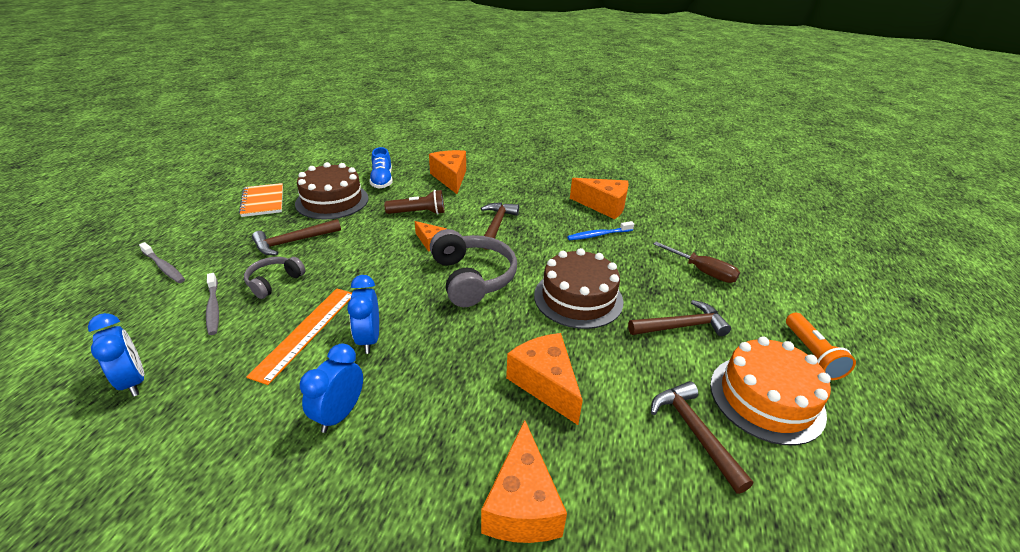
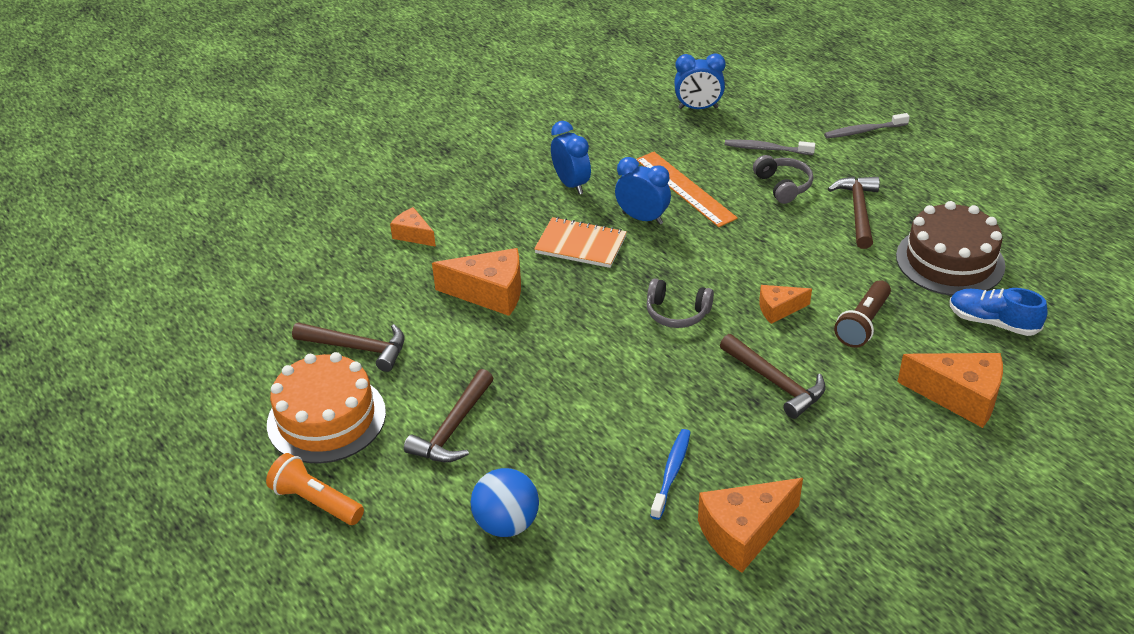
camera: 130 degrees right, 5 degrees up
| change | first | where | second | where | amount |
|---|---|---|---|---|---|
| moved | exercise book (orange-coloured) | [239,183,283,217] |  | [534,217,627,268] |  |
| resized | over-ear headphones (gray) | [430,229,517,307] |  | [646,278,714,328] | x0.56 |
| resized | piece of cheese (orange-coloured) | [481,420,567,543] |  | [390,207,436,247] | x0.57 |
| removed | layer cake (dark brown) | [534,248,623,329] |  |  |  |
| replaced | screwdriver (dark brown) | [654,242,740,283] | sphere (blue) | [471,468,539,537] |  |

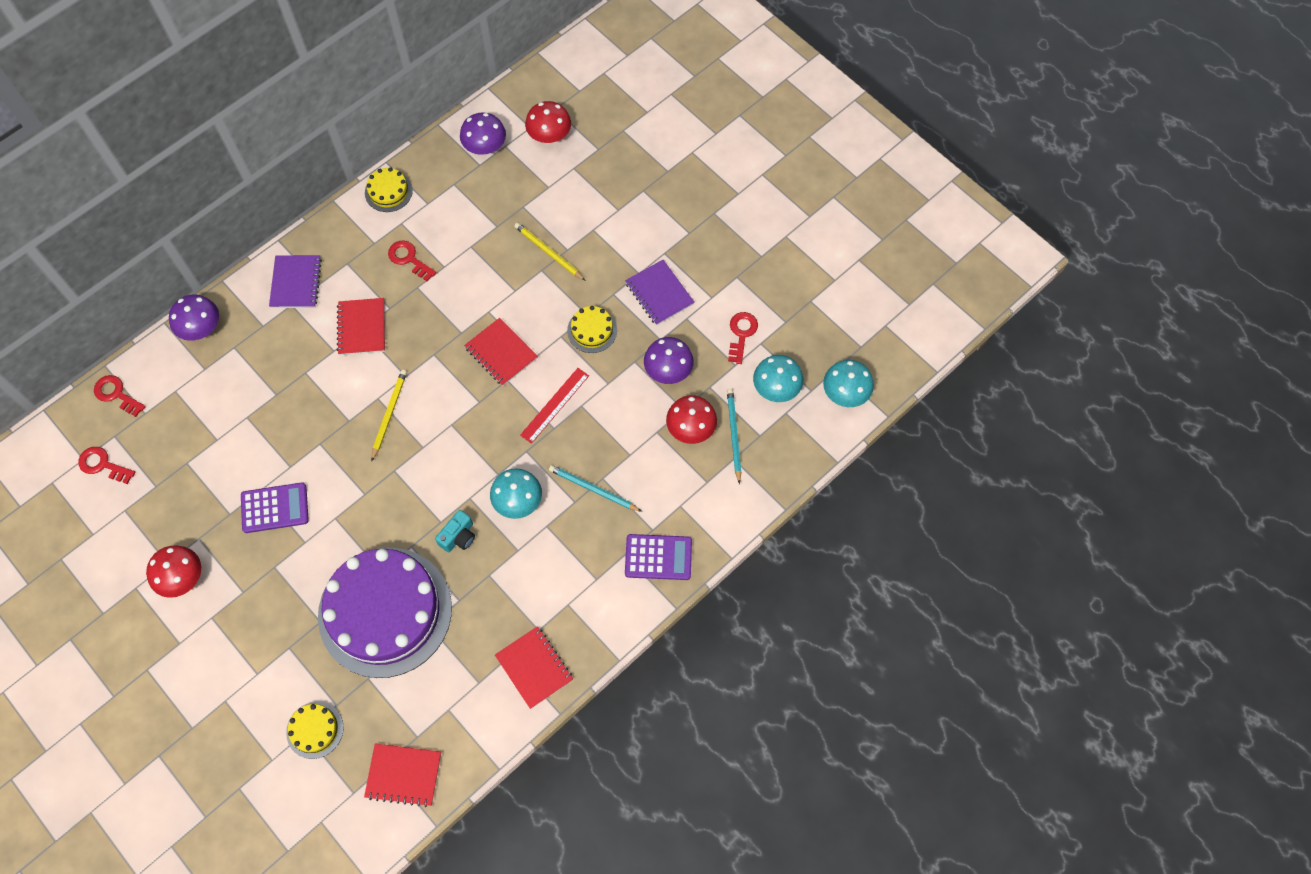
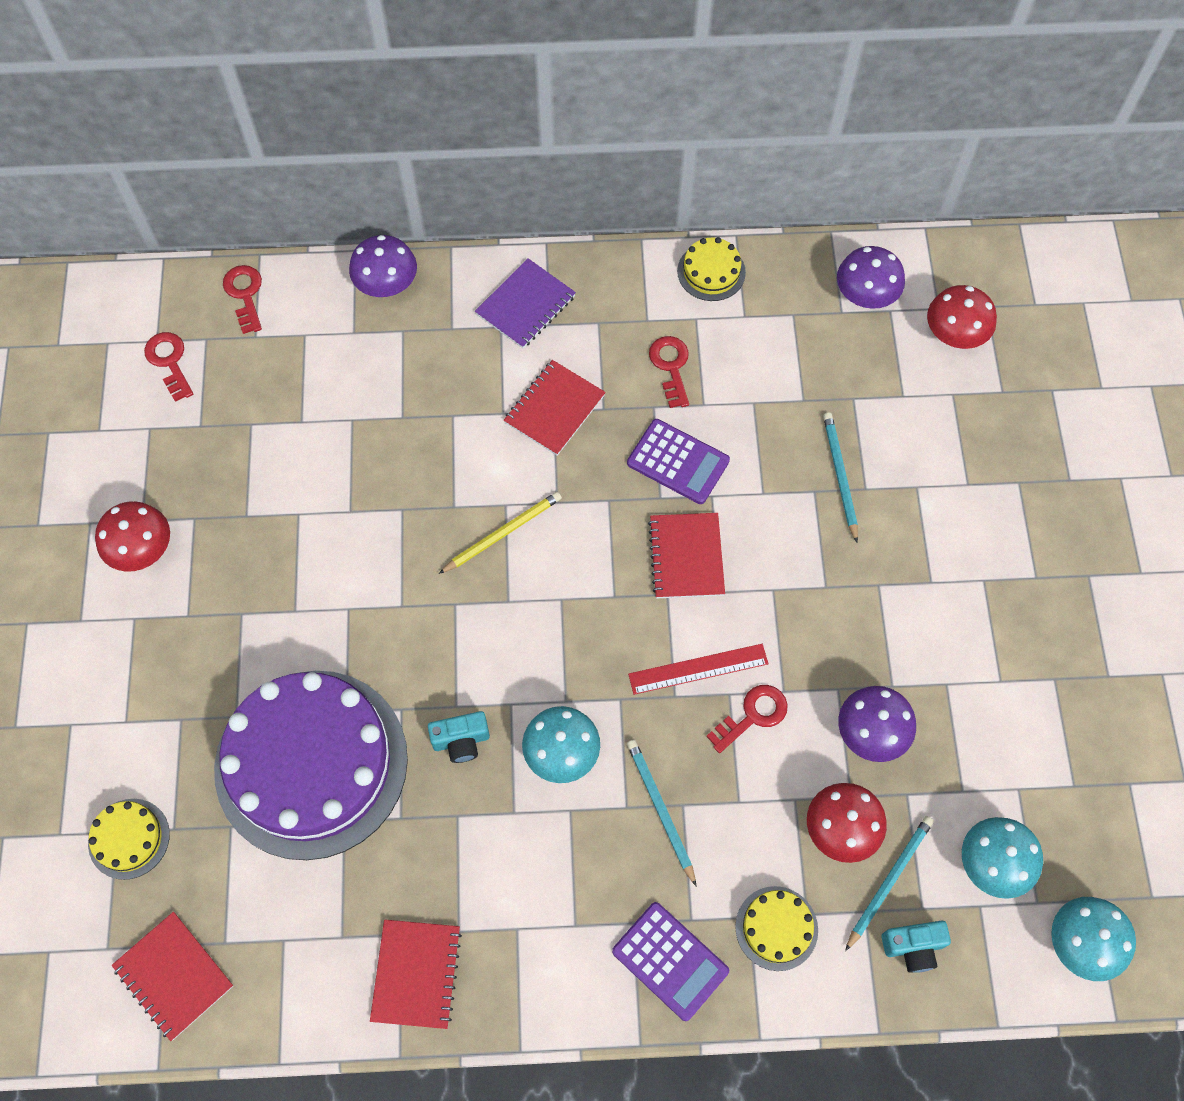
camera: 40 degrees right, 0 degrees up
| change | first | where | second | where | amount |
|---|---|---|---|---|---|
| moved | adding machine (purple) | [241,482,309,533] |  | [627,419,730,504] |  |
| recoloured | wooden pencil (golden) | [514,223,586,281] | wooden pencil (turquoise) | [823,413,858,543] |  |
| moved | layer cake (golden) | [567,306,617,353] |  | [735,886,818,971] |  |
| removed | exercise book (purple) | [625,260,695,325] |  |  |  |
| moved | key (scarlet) | [728,312,758,364] |  | [706,685,788,753] |  |
| added |  |  | photo camera (turquoise) | [882,920,951,973] |  |

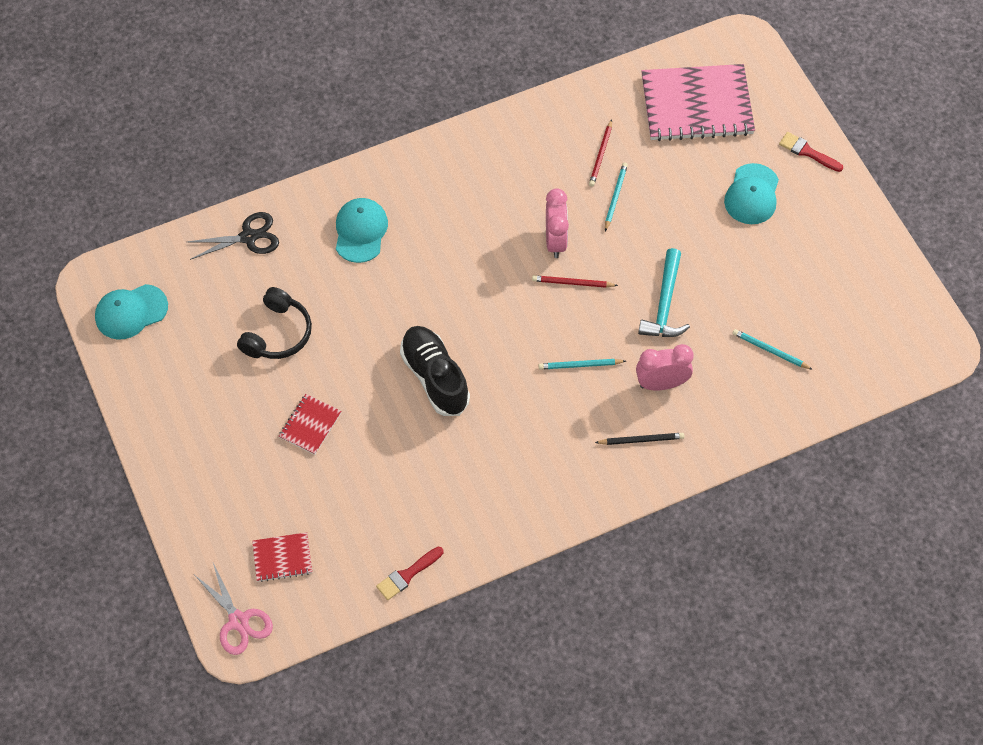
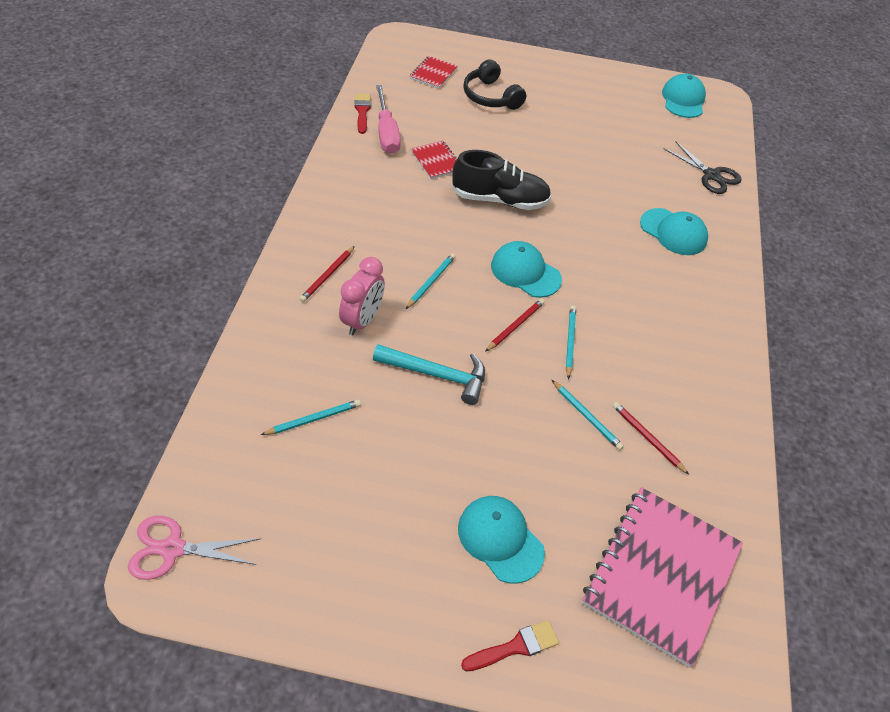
camera: 120 degrees right, 10 degrees down
| change | first | where | second | where | amount |
|---|---|---|---|---|---|
| turned | scissors (ebony) | [187,212,279,260] |  | [664,141,742,194] | 60 degrees counterclockwise |
| moved | scissors (rosy) | [195,563,273,655] |  | [128,516,261,580] |  |
| moved | over-ear headphones (ebony) | [237,287,312,359] |  | [463,59,526,110] |  |
| moved | exercise book (scarlet) | [279,394,341,455] |  | [410,140,457,179] |  |
| replaced | bedside clock (rosy) | [546,188,569,258] | wooden pencil (turquoise) | [566,305,576,379] |  |
| recoloured | wooden pencil (ebony) | [595,433,685,445] | wooden pencil (scarlet) | [299,246,355,302] |  |
| turned | claw hammer (turquoise) | [638,248,690,337] |  | [373,344,485,405] | 150 degrees clockwise |
| added |  |  | screwdriver (rosy) | [376,85,401,154] |  |
| added |  |  | cap (turquoise) | [491,241,562,298] |  |

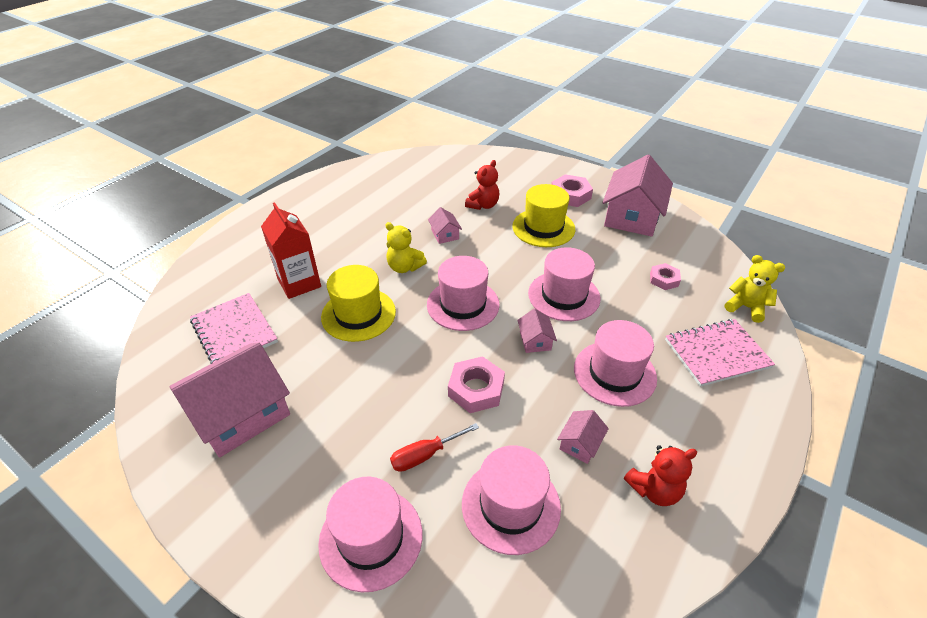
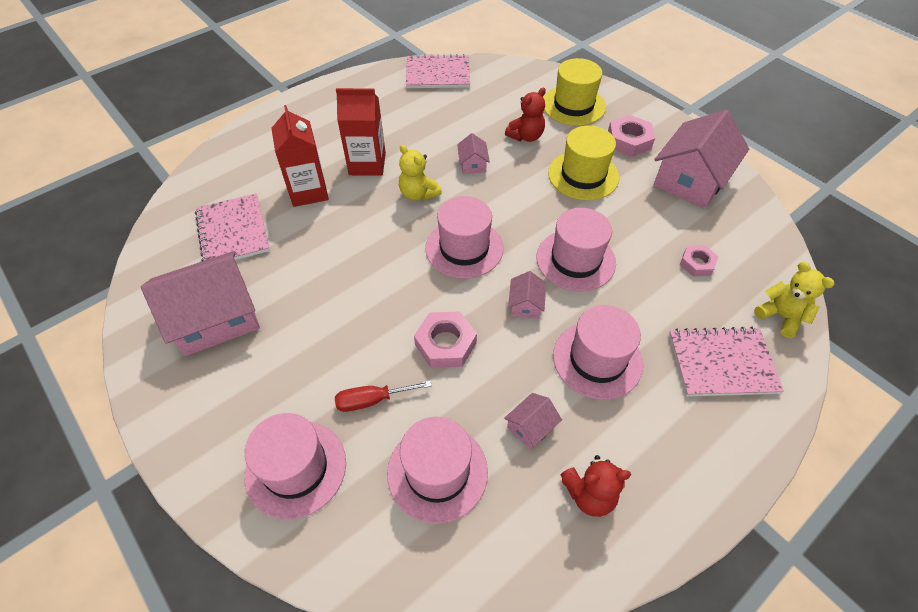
camera: 15 degrees right, 10 degrees up
| change | first | where | second | where | amount |
|---|---|---|---|---|---|
| moved | hat (golden) | [321,265,396,342] |  | [543,58,606,126] |  |
| added |  |  | juice carton (scarlet) | [336,88,386,176] |  |
| added |  |  | exercise book (rosy) | [406,54,470,88] |  |

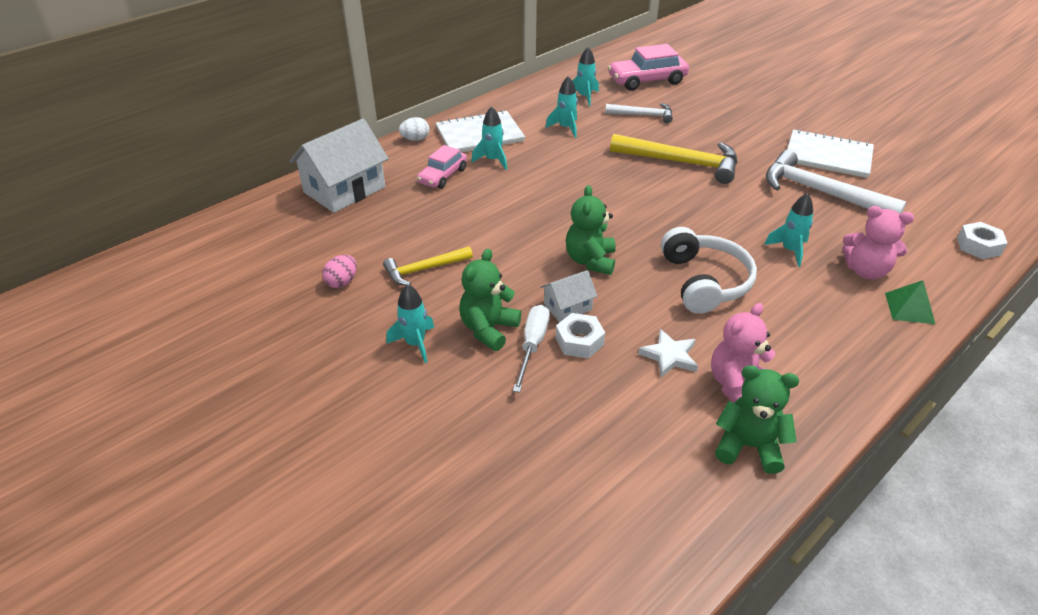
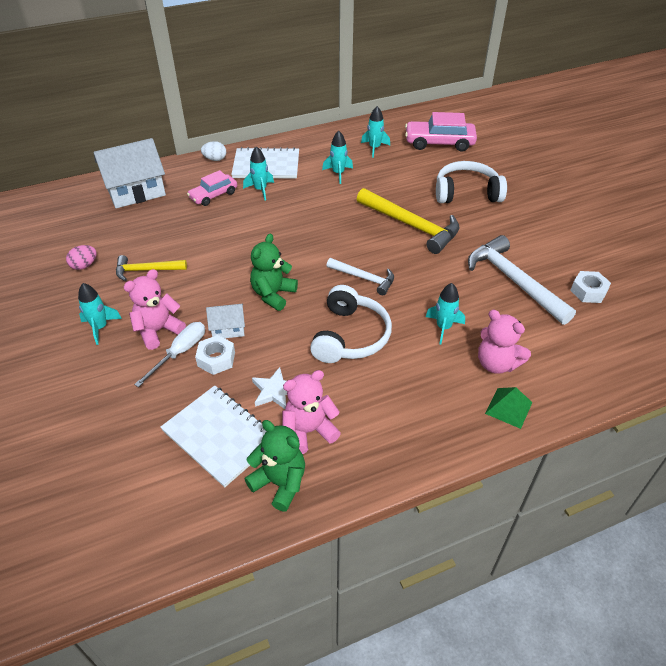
camera: 20 degrees right, 5 degrees up
| change | first | where | second | where | amount |
|---|---|---|---|---|---|
| recoloured | teddy (emerald) | [459,249,521,351] | teddy (rosy) | [124,269,186,350] |  |
| moved | claw hammer (snow-white) | [605,103,673,123] |  | [327,258,394,295] |  |
| moved | exercise book (snow-white) | [787,129,874,178] |  | [160,385,267,487] |  |
| moved | nut (snow-white) | [957,222,1008,259] |  | [570,271,611,303] |  |
| added |  |  | over-ear headphones (snow-white) | [436,161,507,203] |  |

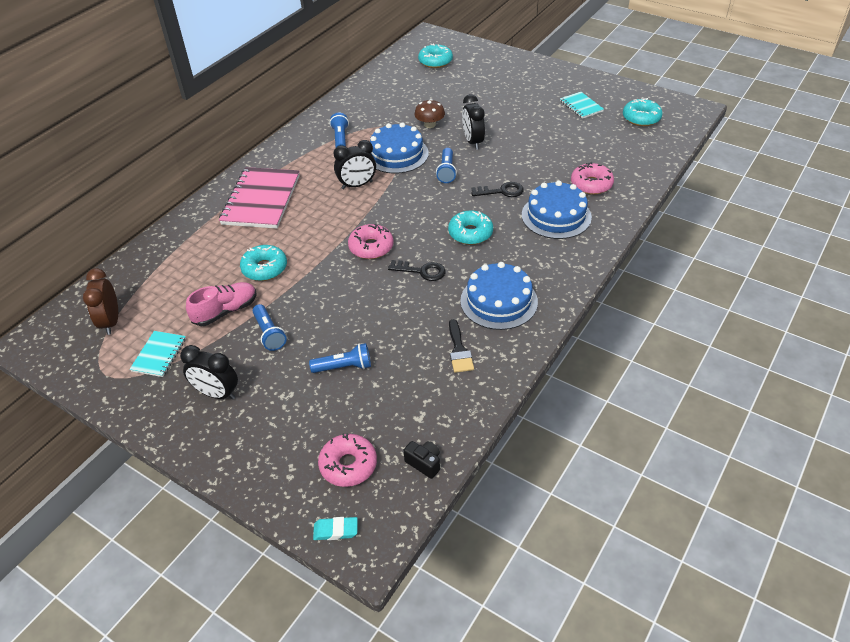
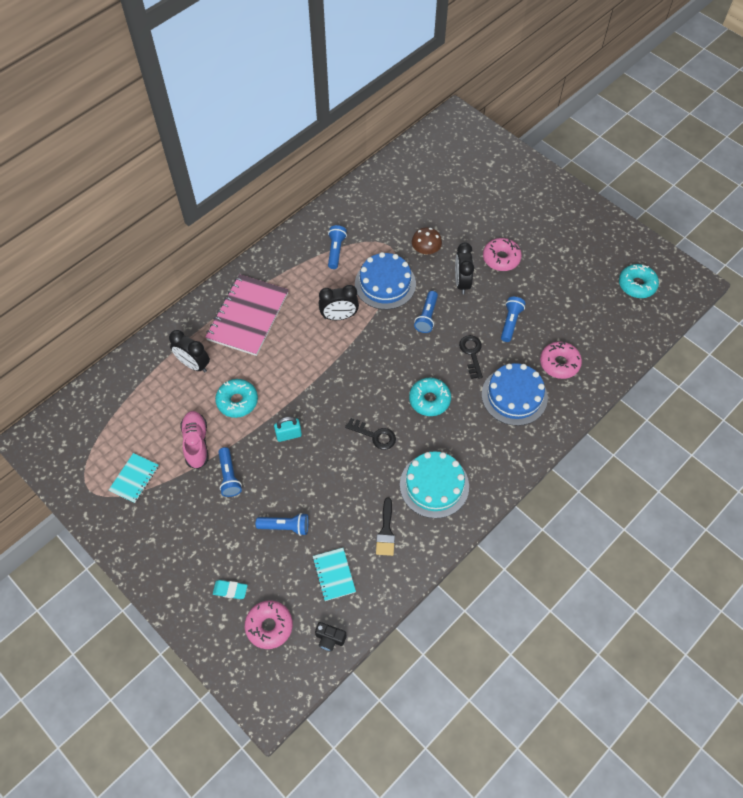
camera: 10 degrees right, 15 degrees up
| change | first | where | second | where | amount |
|---|---|---|---|---|---|
| removed | bedside clock (dark brown) | [83,268,118,335] |  |  |  |
| moved | bedside clock (ebony) | [180,345,238,400] |  | [169,330,210,372] |  |
| turned | lace-up shoe (rosy) | [186,282,257,326] |  | [180,411,209,469] | 75 degrees counterclockwise |
| moved | pencil eraser (turquoise) | [313,517,358,540] |  | [213,580,247,599] |  |
| moved | doughnut (rosy) | [348,224,394,259] |  | [483,238,522,271] |  |
| turned | photo camera (ebony) | [404,441,440,479] |  | [315,622,346,651] | 150 degrees clockwise |
| removed | doughnut (turquoise) | [418,43,453,68] |  |  |  |
| recoloured | layer cake (blue) | [460,262,538,330] | layer cake (turquoise) | [400,451,469,518] |  |
| turned | key (ebony) | [471,182,524,197] |  | [459,335,483,379] | 105 degrees counterclockwise |
| moved | exercise book (turquoise) | [560,92,604,119] |  | [312,548,356,601] |  |
| added |  |  | padlock (turquoise) | [274,417,302,442] |  |
| added |  |  | flashlight (blue) | [501,297,526,342] |  |

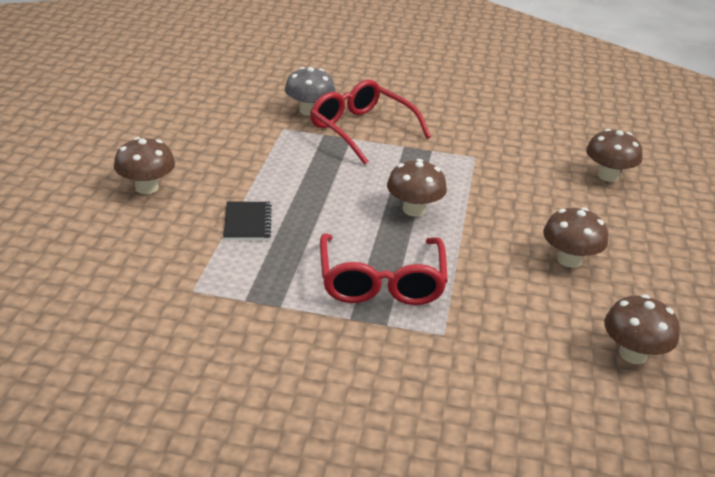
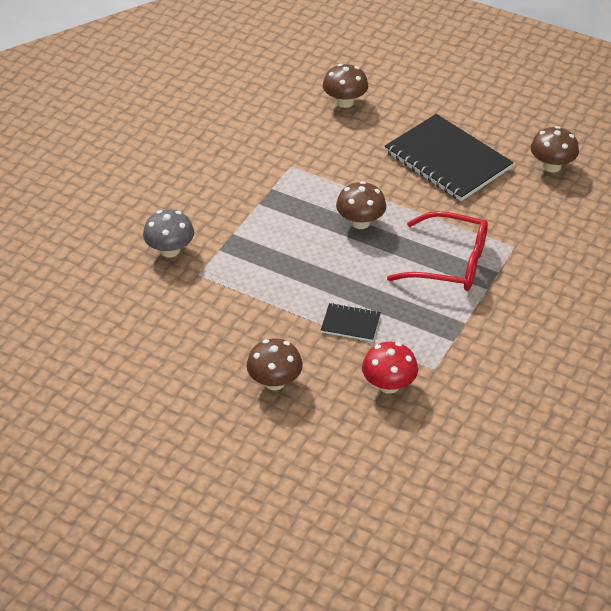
camera: 70 degrees left, 10 degrees up
| change | first | where | second | where | amount |
|---|---|---|---|---|---|
| removed | glasses (scarlet) | [310,80,431,165] |  |  |  |
| replaced | fungus (dark brown) | [543,207,608,268] | exercise book (ebony) | [385,114,513,201] |  |
| added |  |  | fungus (scarlet) | [362,342,418,394] |  |

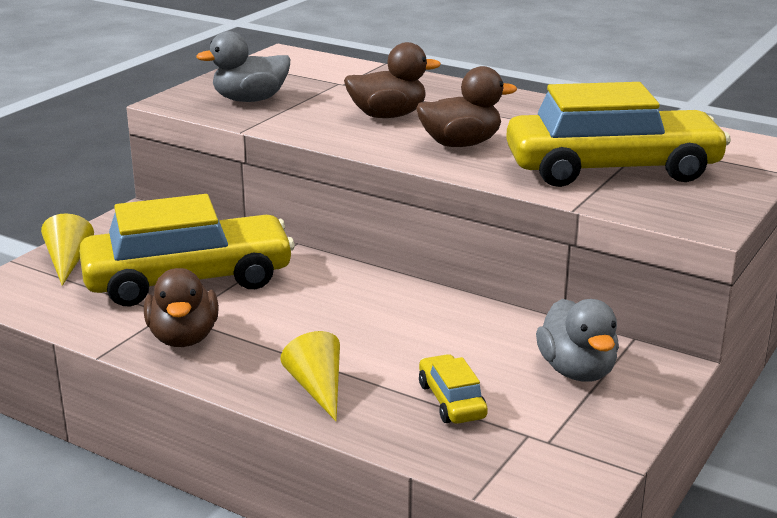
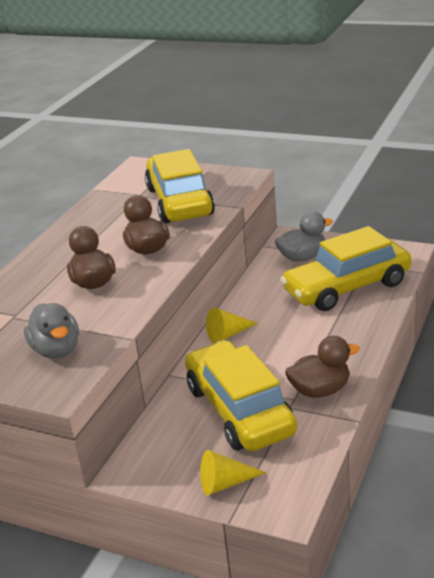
camera: 95 degrees left, 5 degrees up
| change | first | where | second | where | amount |
|---|---|---|---|---|---|
| moved | cone (golden) | [280,331,340,421] |  | [206,308,258,343] |  |
| resized | automobile (golden) | [419,354,488,424] |  | [280,226,411,311] | x2.33 |

